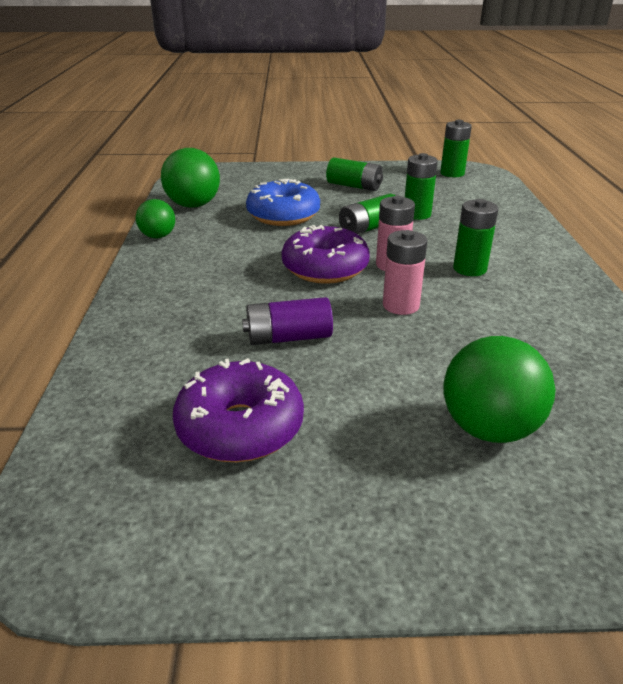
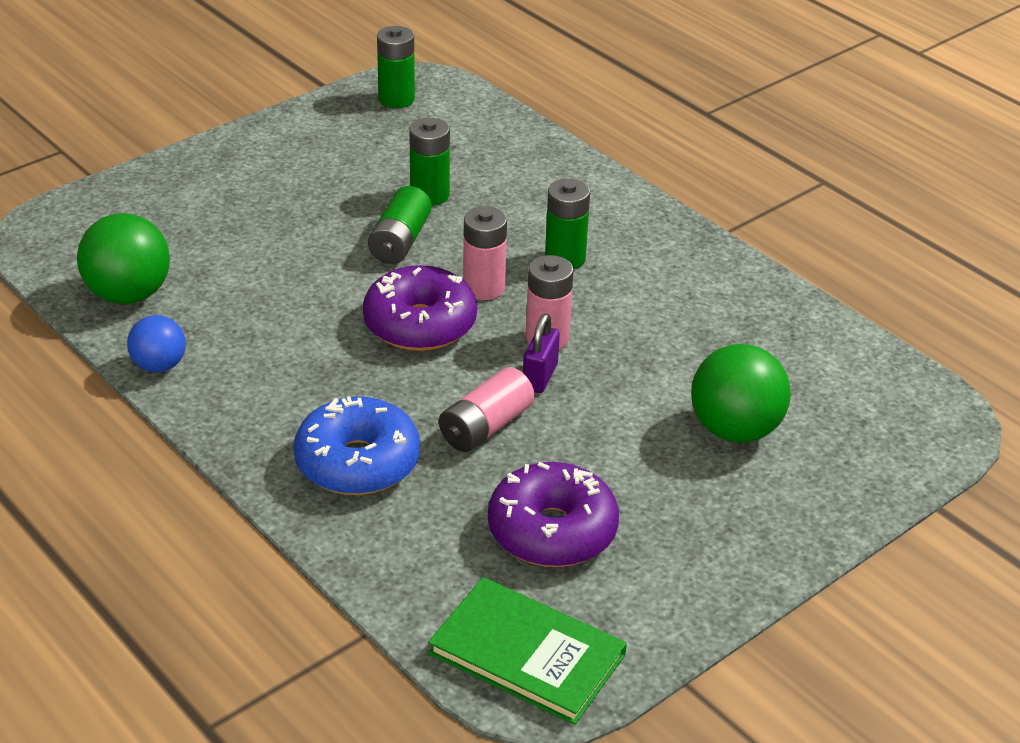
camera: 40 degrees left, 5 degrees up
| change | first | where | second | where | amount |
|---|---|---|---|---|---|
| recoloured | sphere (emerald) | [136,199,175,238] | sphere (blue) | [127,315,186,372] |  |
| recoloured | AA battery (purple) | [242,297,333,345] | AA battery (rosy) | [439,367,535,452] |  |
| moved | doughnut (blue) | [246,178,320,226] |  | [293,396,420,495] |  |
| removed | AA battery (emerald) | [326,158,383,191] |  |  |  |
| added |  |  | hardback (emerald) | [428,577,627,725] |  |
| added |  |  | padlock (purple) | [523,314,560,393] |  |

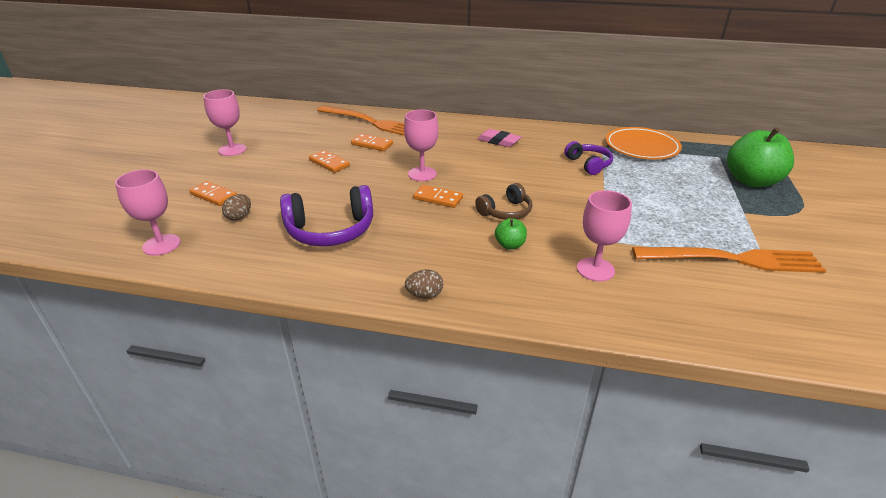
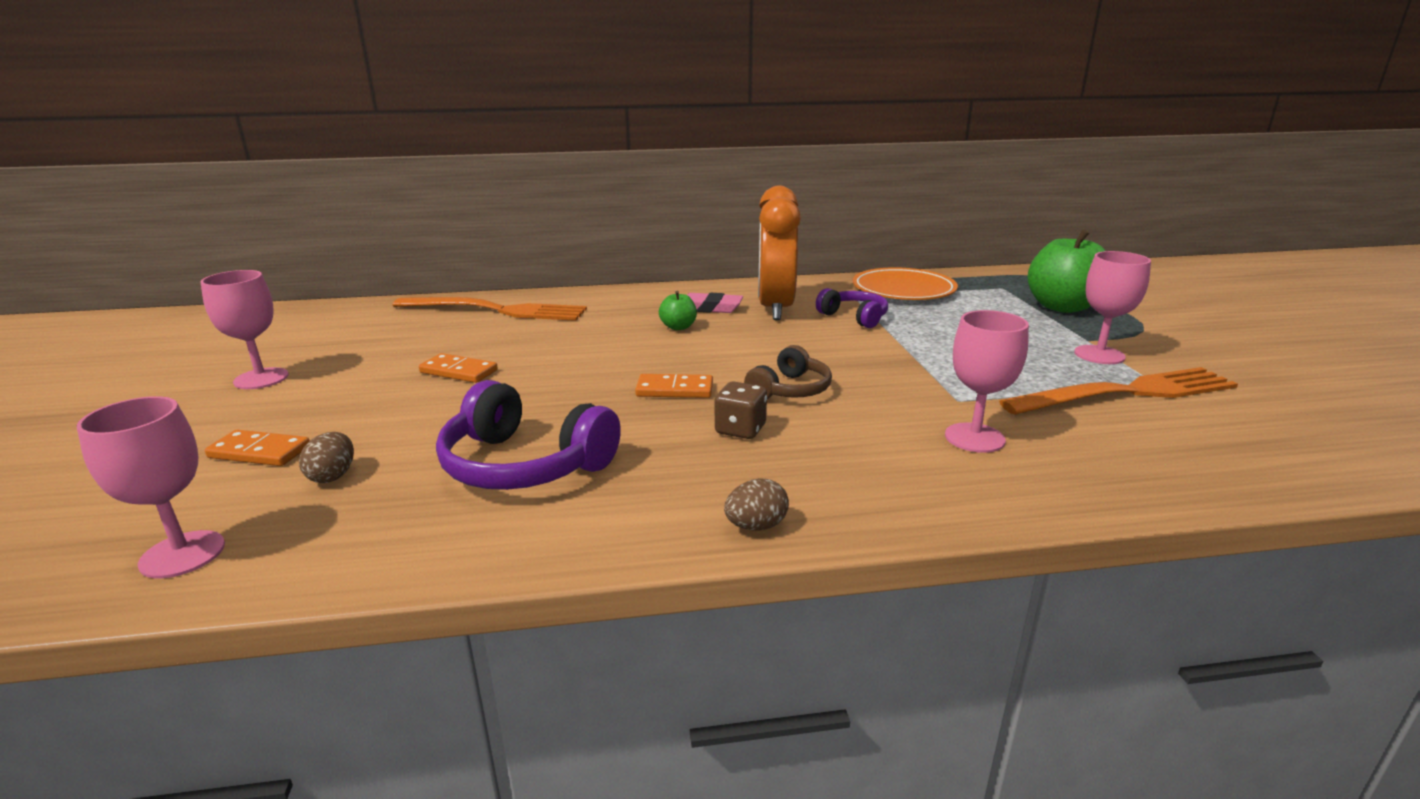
camera: 20 degrees left, 10 degrees down
| change | first | where | second | where | amount |
|---|---|---|---|---|---|
| turned | over-ear headphones (purple) | [280,185,373,246] |  | [436,380,621,490] | 60 degrees clockwise |
| removed | domino piece (orange-coloured) | [351,134,393,151] |  |  |  |
| moved | wine glass (rosy) | [404,109,439,181] |  | [1074,251,1151,364] |  |
| moved | apple fruit (emerald) | [495,218,527,249] |  | [659,291,697,330] |  |
| added |  |  | die (dark brown) | [715,381,767,439] |  |
| added |  |  | bedside clock (orange-coloured) | [758,185,801,320] |  |

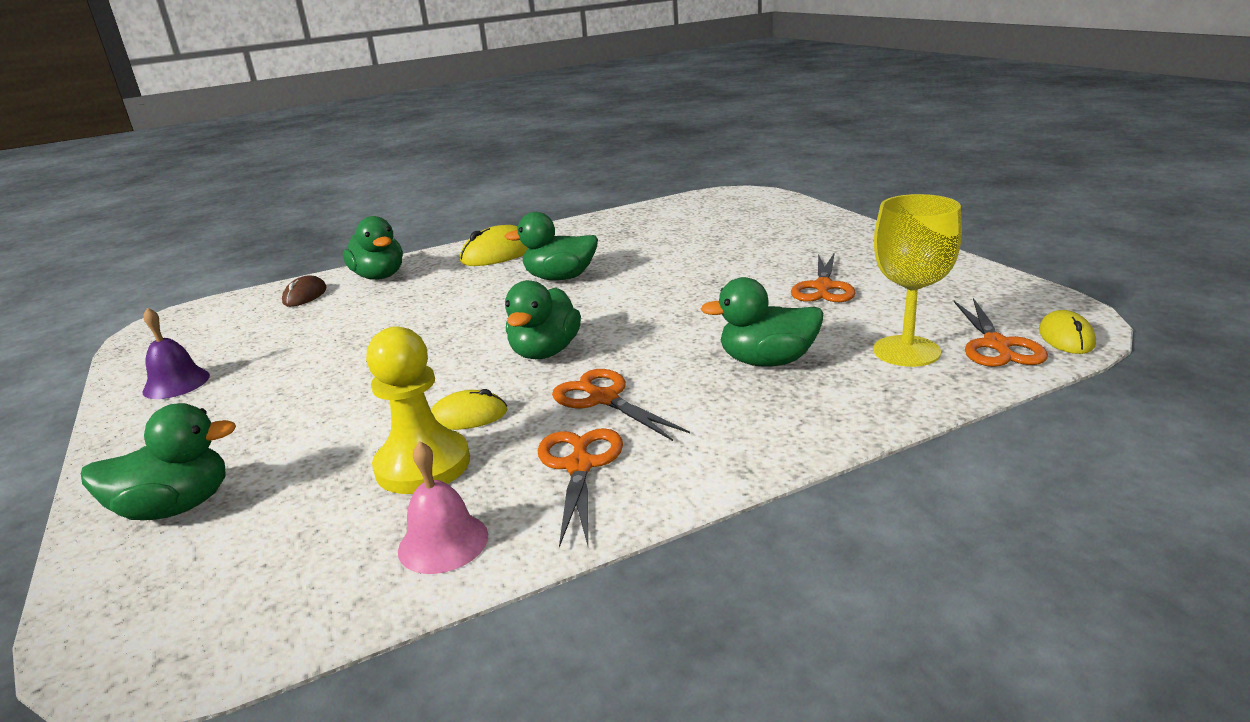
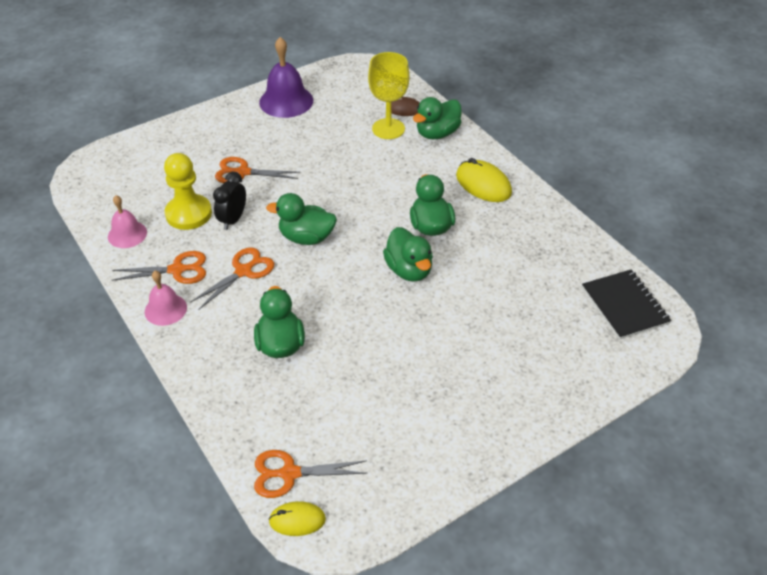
camera: 80 degrees right, 20 degrees up
| change | first | where | second | where | amount |
|---|---|---|---|---|---|
| moved | duck (emerald) | [81,403,236,520] |  | [383,227,433,282] |  |
| resized | hand bell (purple) | [142,308,210,399] |  | [259,37,313,118] | x1.64 |
| replaced | computer mouse (golden) | [431,389,507,430] | bedside clock (ebony) | [213,172,246,230] |  |
| moved | scissors (orange-coloured) | [791,252,856,302] |  | [215,157,300,183] |  |
| moved | wine glass (golden) | [873,194,962,367] |  | [368,52,410,139] |  |
| added |  |  | hand bell (rosy) | [145,271,187,326] |  |
| added |  |  | exercise book (ebony) | [582,270,671,340] |  |

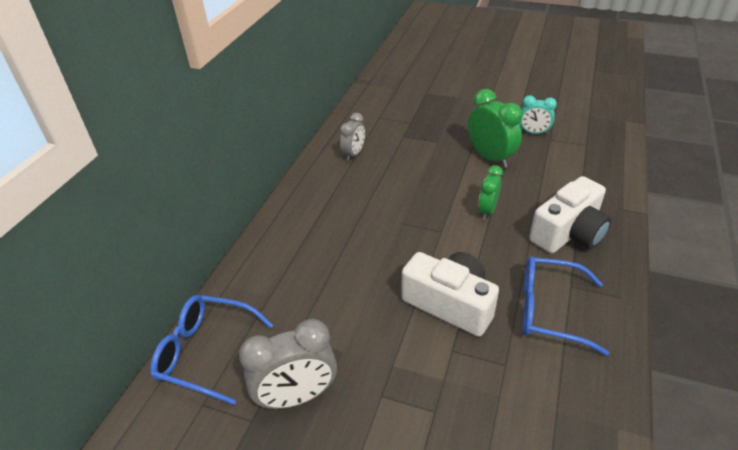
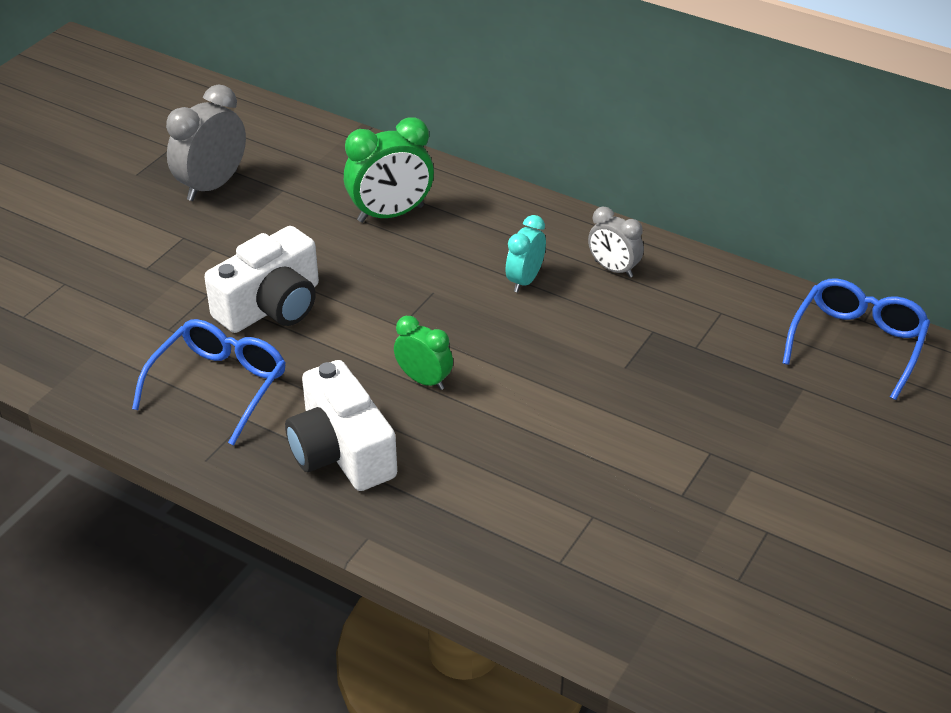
camera: 100 degrees right, 0 degrees up
| change | first | where | second | where | amount |
|---|---|---|---|---|---|
| moved | glasses (blue) | [150,295,273,405] |  | [783,278,930,400] |  |
| turned | bedside clock (gray) | [239,319,337,409] |  | [166,85,246,201] | 45 degrees clockwise |
| moved | bedside clock (emerald) | [468,89,522,168] |  | [344,117,434,223] |  |
| moved | bedside clock (turquoise) | [520,95,557,135] |  | [506,215,546,293] |  |

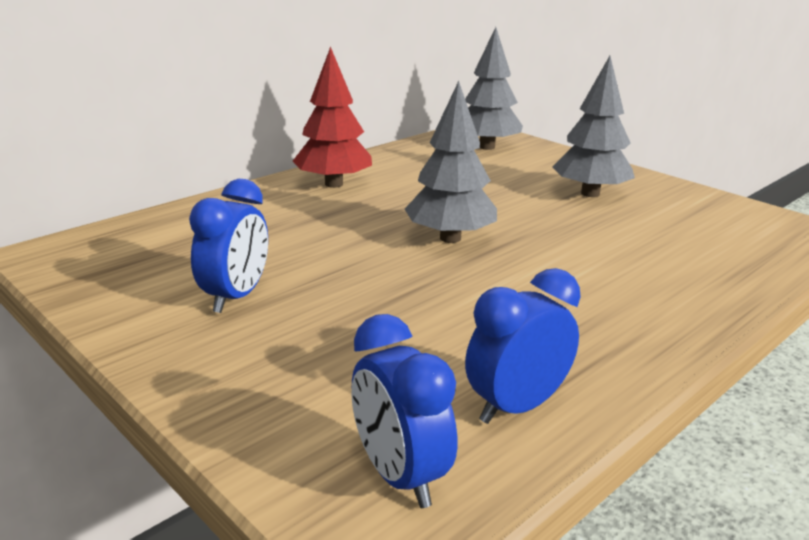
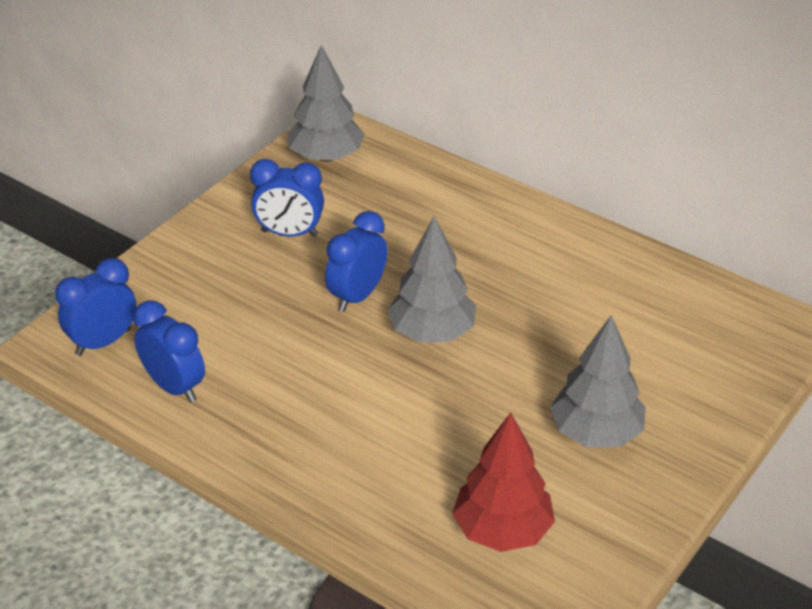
camera: 80 degrees right, 15 degrees up
| change | first | where | second | where | amount |
|---|---|---|---|---|---|
| moved | fir tree (scarlet) | [293,47,372,188] |  | [452,412,555,552] |  |
| moved | fir tree (gray) | [465,27,523,150] |  | [287,45,365,162] |  |
| added |  |  | bedside clock (blue) | [325,211,388,312] |  |

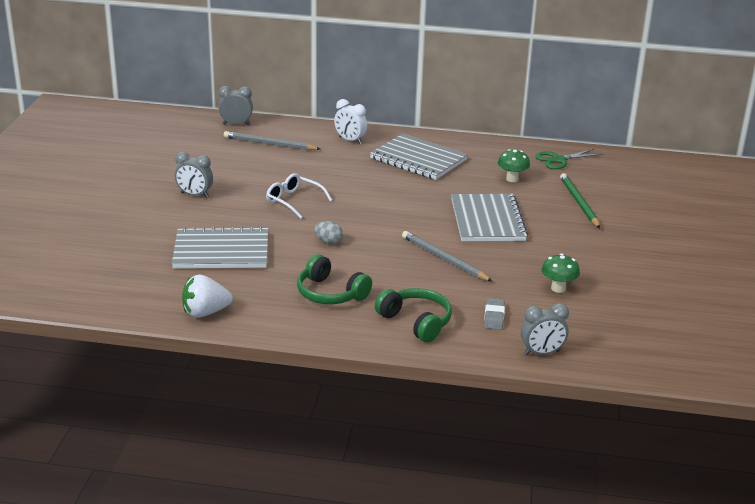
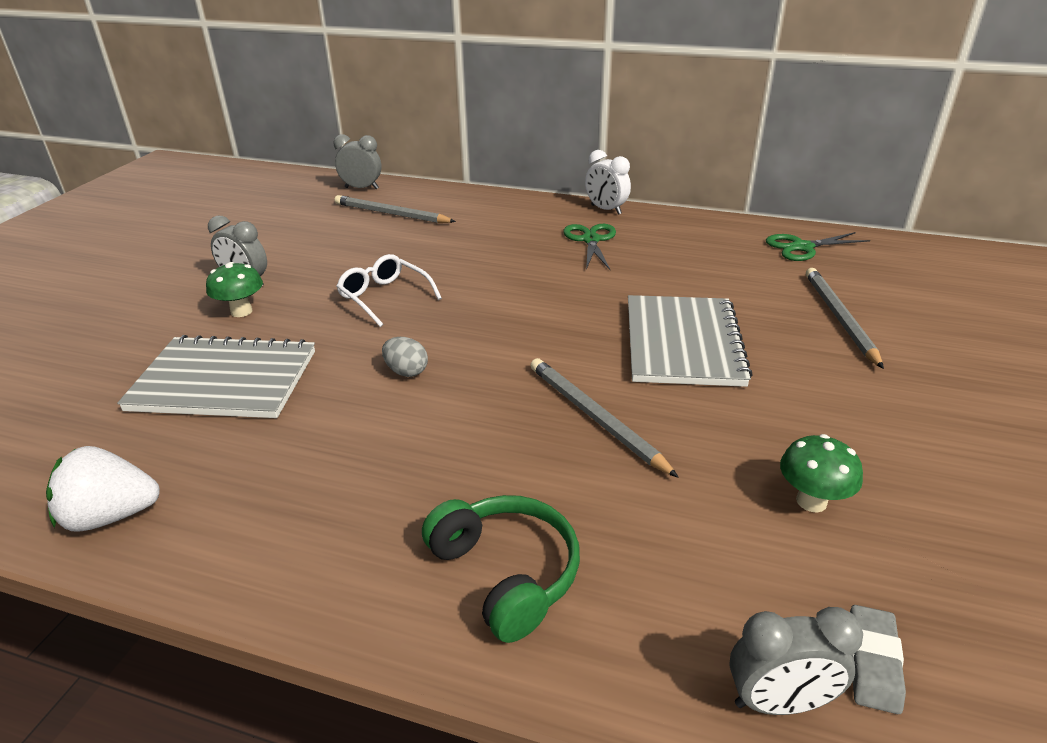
camera: 10 degrees right, 5 degrees up
| change | first | where | second | where | amount |
|---|---|---|---|---|---|
| removed | over-ear headphones (emerald) | [297,254,372,304] |  |  |  |
| moved | bedside clock (snow-white) | [334,99,367,144] |  | [585,150,631,215] |  |
| replaced | exercise book (gray) | [370,134,468,180] | scissors (emerald) | [563,224,616,270] |  |
| moved | pencil eraser (gray) | [484,298,505,330] |  | [850,605,906,714] |  |
| moved | fungus (emerald) | [498,149,530,182] |  | [206,262,263,317] |  |
| recoloured | wooden pencil (emerald) | [560,173,600,228] | wooden pencil (gray) | [806,268,884,369] |  |

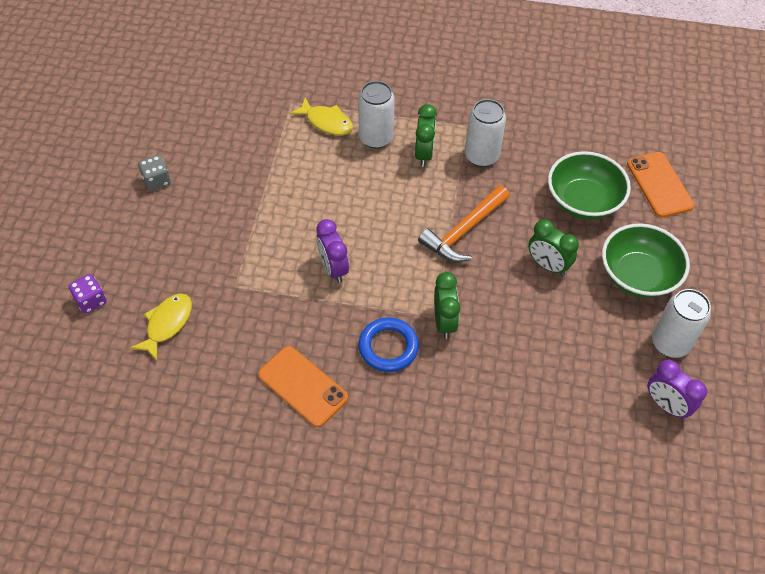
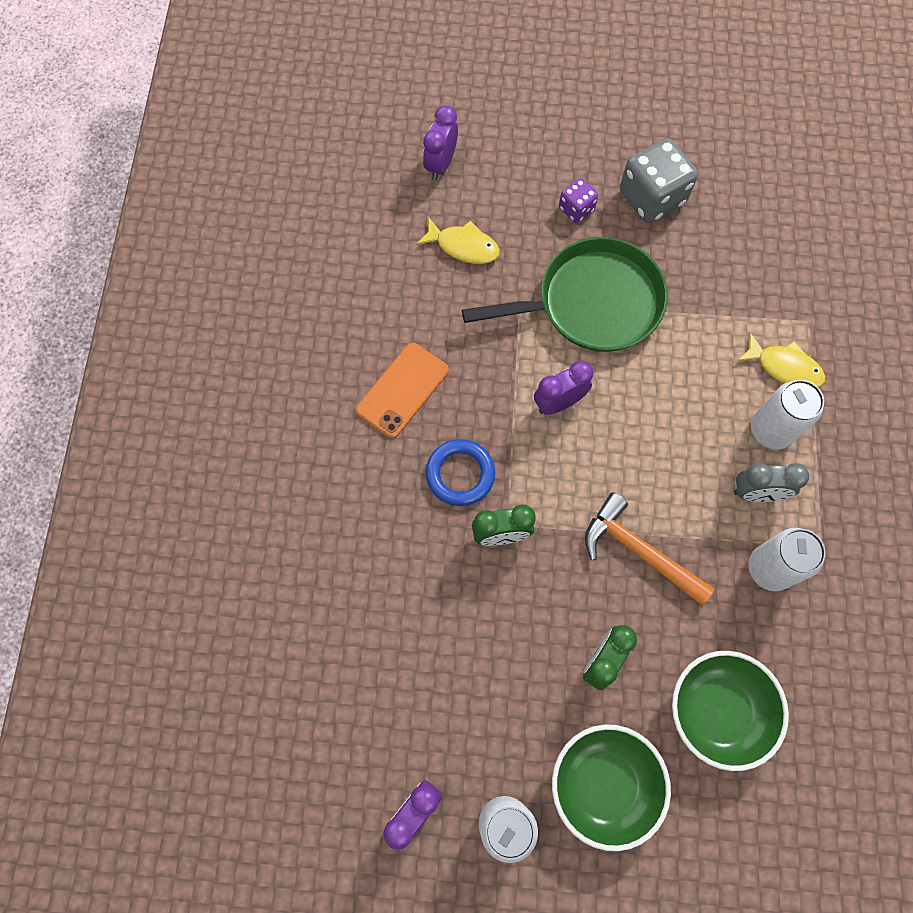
camera: 85 degrees right, 15 degrees up
| change | first | where | second | where | amount |
|---|---|---|---|---|---|
| moved | die (purple) | [68,274,107,314] |  | [559,178,598,223] |  |
| resized | die (gray) | [138,155,171,191] |  | [620,138,698,223] | x1.89 |
| turned | fish (golden) | [290,98,353,136] |  | [736,332,825,388] | 90 degrees counterclockwise |
| recoloured | bedside clock (emerald) | [415,104,437,167] | bedside clock (gray) | [734,463,809,502] |  |
| removed | mobile phone (orange-coloured) | [627,152,694,218] |  |  |  |
| added |  |  | bedside clock (purple) | [423,105,458,180] |  |
| added |  |  | pan (emerald) | [462,237,668,352] |  |

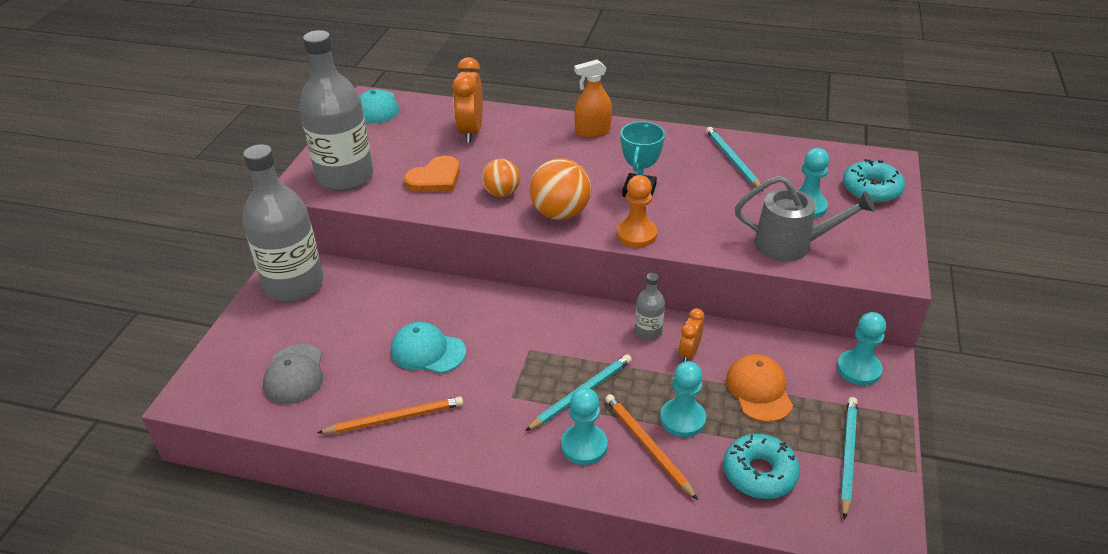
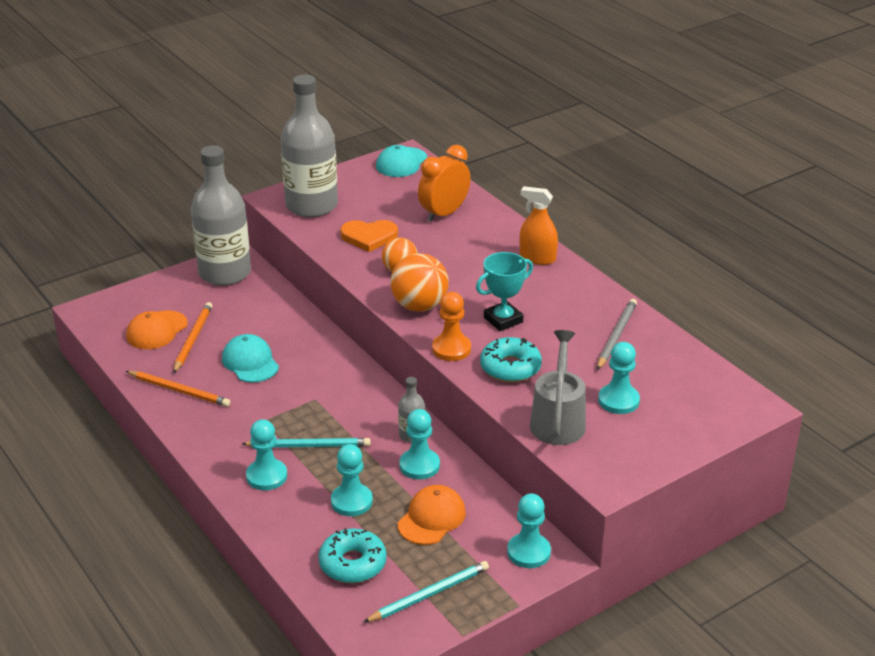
camera: 40 degrees right, 5 degrees down
| change | first | where | second | where | amount |
|---|---|---|---|---|---|
| recoloured | cap (gray) | [263,344,323,404] | cap (orange-coloured) | [126,310,188,349] |  |
| moved | wooden pencil (orange-coloured) | [605,394,698,500] |  | [173,302,212,373] |  |
| replaced | bedside clock (orange-coloured) | [679,308,704,362] | chess pawn (turquoise) | [399,409,440,479] |  |
| recoloured | wooden pencil (turquoise) | [706,127,763,191] | wooden pencil (gray) | [597,299,637,370] |  |
| turned | sprinkling can (gray) | [735,175,875,261] |  | [530,330,586,445] | 135 degrees counterclockwise |
| moved | doughnut (turquoise) | [843,159,905,203] |  | [480,337,542,382] |  |

